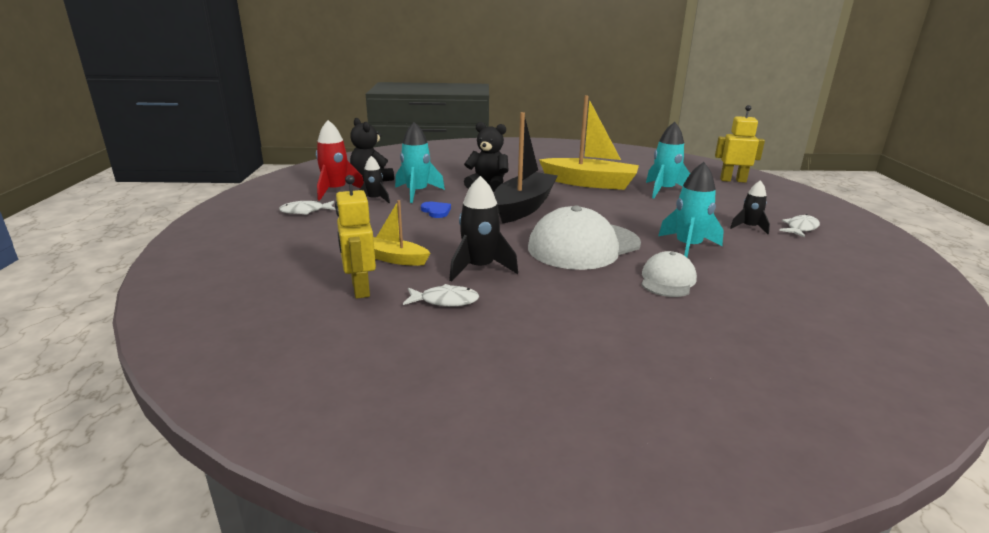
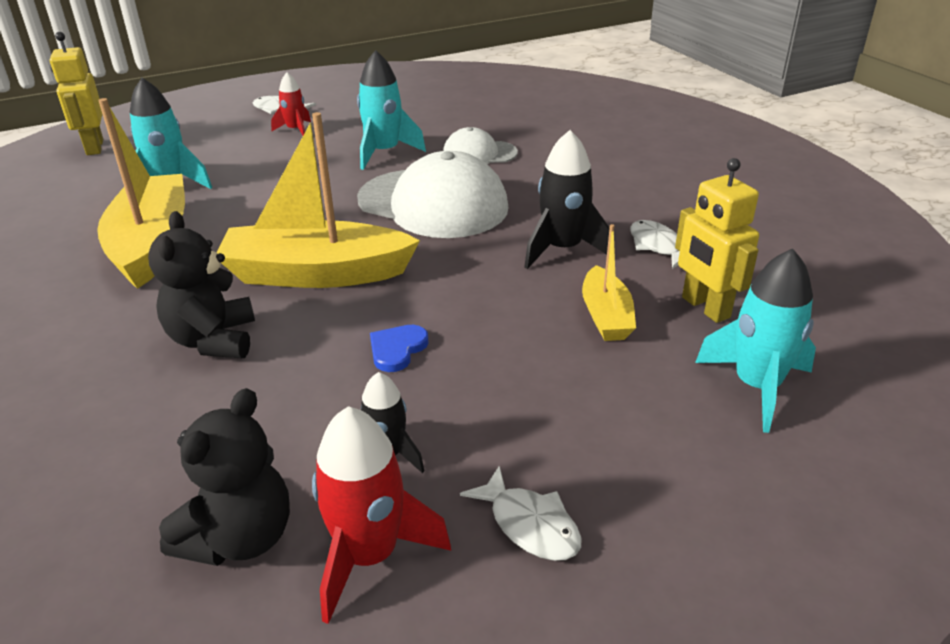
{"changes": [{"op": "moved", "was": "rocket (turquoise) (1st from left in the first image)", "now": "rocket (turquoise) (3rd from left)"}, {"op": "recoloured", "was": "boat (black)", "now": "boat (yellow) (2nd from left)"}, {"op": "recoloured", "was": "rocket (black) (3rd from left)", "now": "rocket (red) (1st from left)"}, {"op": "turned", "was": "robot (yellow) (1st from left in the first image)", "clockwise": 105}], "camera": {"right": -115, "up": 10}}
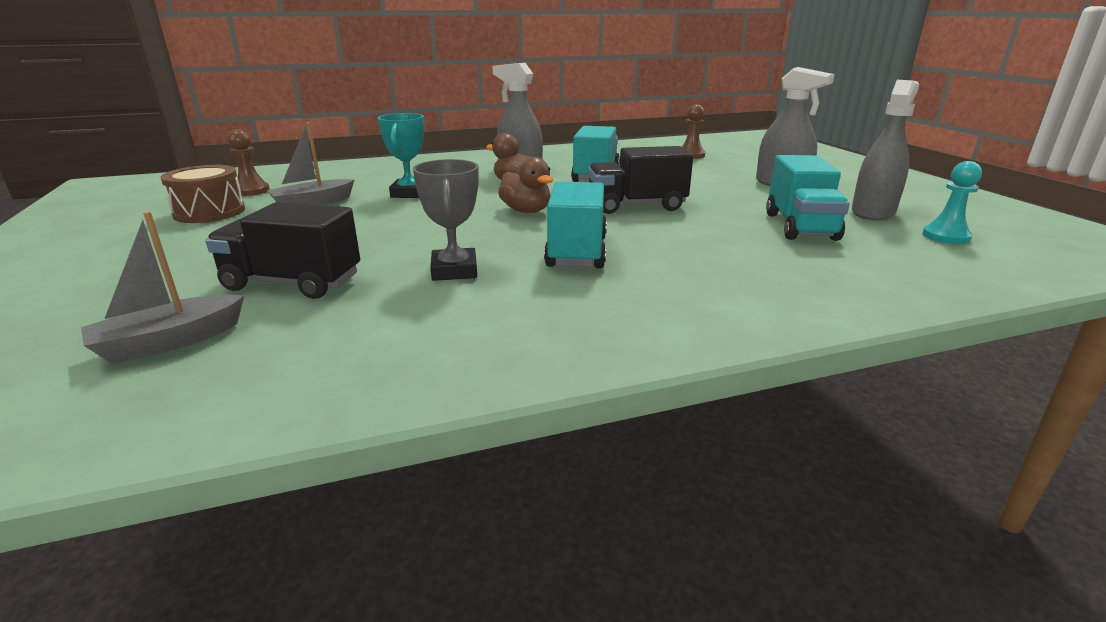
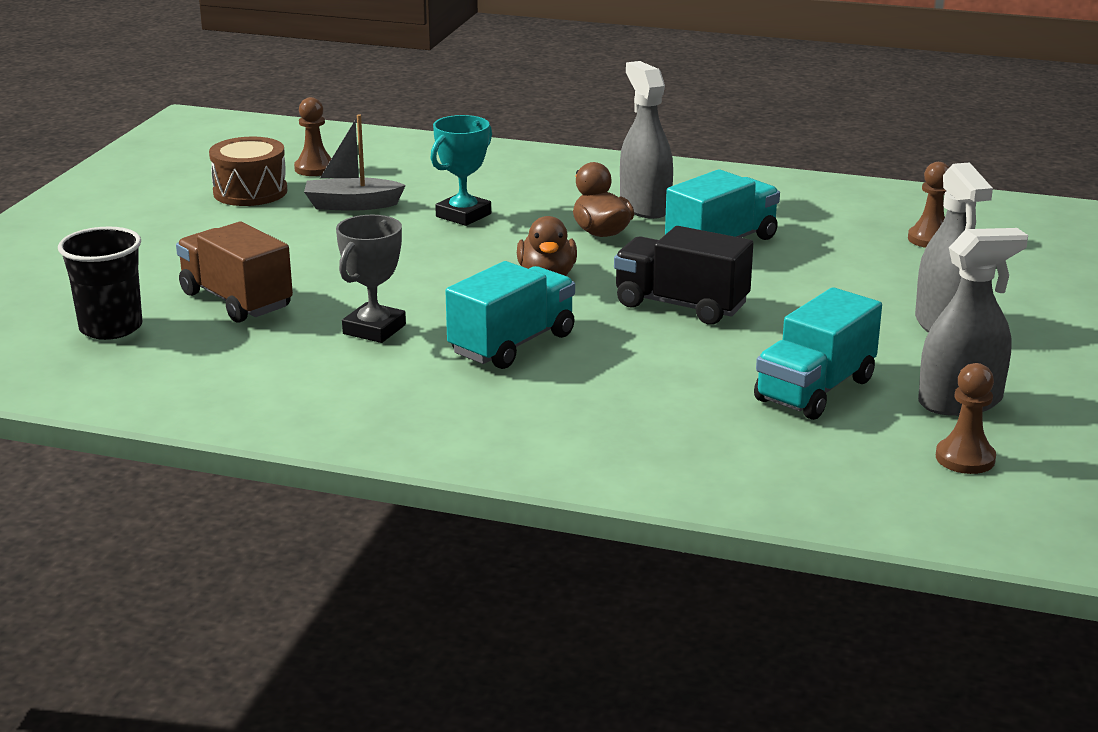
{"changes": [{"op": "replaced", "was": "boat (grey) (1st from left)", "now": "cup (black)"}, {"op": "recoloured", "was": "truck (black) (1st from left)", "now": "truck (brown)"}, {"op": "recoloured", "was": "pawn (turquoise)", "now": "pawn (brown) (3rd from left)"}], "camera": {"right": 35, "up": 0}}
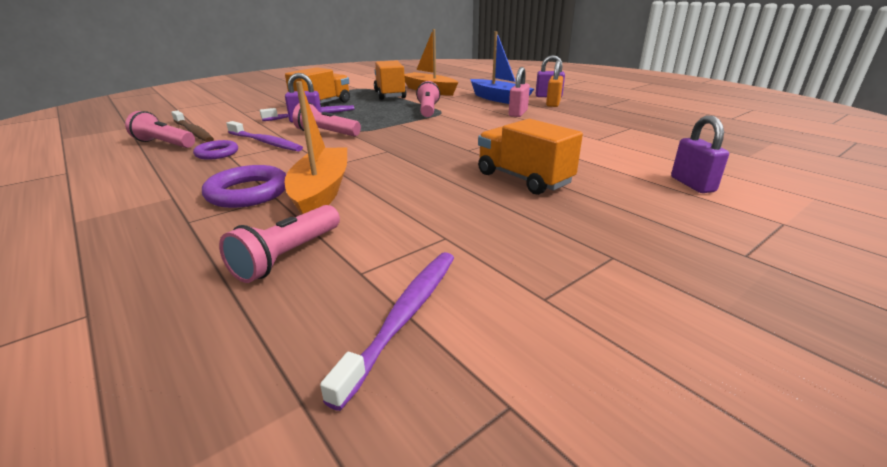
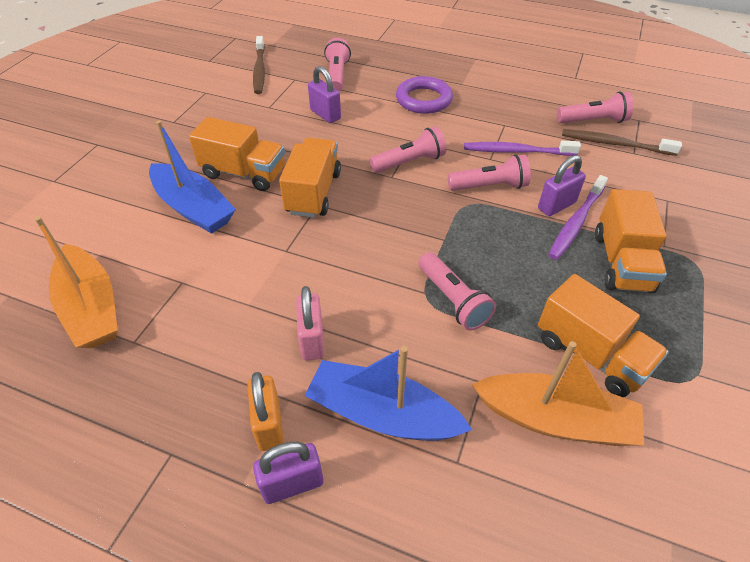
{"changes": [{"op": "removed", "was": "ring (purple) (1st from left)"}, {"op": "added", "now": "boat (blue) (1st from left)"}, {"op": "added", "now": "truck (orange) (2nd from left)"}, {"op": "added", "now": "flashlight (pink) (2nd from left)"}, {"op": "moved", "was": "boat (orange) (1st from left)"}, {"op": "moved", "was": "padlock (purple) (3rd from left in the first image)", "now": "padlock (purple) (2nd from left)"}, {"op": "recoloured", "was": "toothbrush (purple) (3rd from left)", "now": "toothbrush (brown) (1st from left)"}], "camera": {"right": 150, "up": 20}}
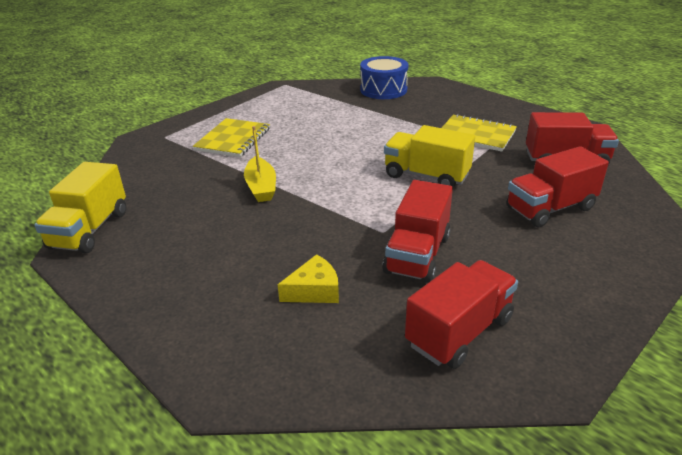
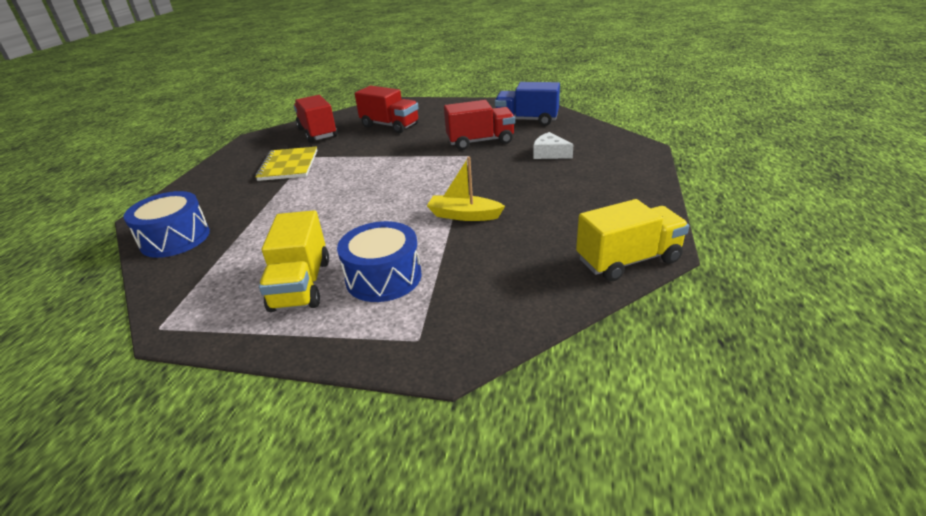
{"changes": [{"op": "moved", "was": "truck (yellow) (2nd from left in the first image)", "now": "truck (yellow) (1st from left)"}, {"op": "replaced", "was": "notebook (yellow) (1st from left)", "now": "drum (blue) (2nd from left)"}, {"op": "recoloured", "was": "cheese (yellow)", "now": "cheese (white)"}, {"op": "recoloured", "was": "truck (red) (2nd from left)", "now": "truck (blue)"}, {"op": "turned", "was": "boat (yellow)", "clockwise": -120}], "camera": {"right": -120, "up": 0}}
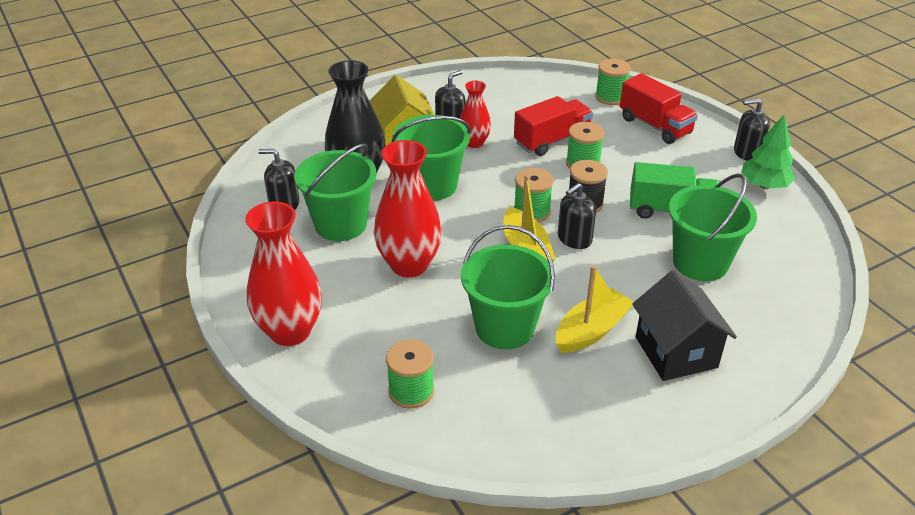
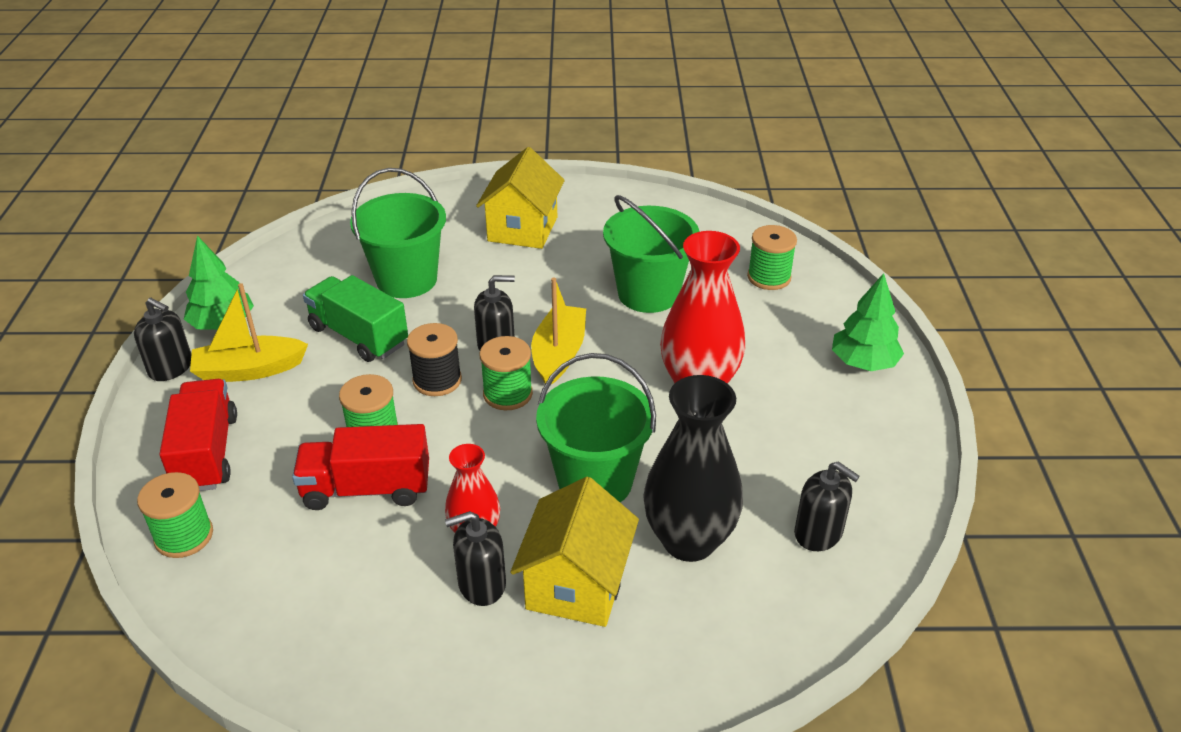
{"changes": [{"op": "removed", "was": "bucket (green) (1st from left)"}, {"op": "moved", "was": "boat (yellow) (2nd from left in the first image)", "now": "boat (yellow) (1st from left)"}, {"op": "replaced", "was": "vase (red) (1st from left)", "now": "tree (green) (2nd from left)"}, {"op": "recoloured", "was": "house (black)", "now": "house (yellow) (1st from left)"}], "camera": {"right": -150, "up": 0}}
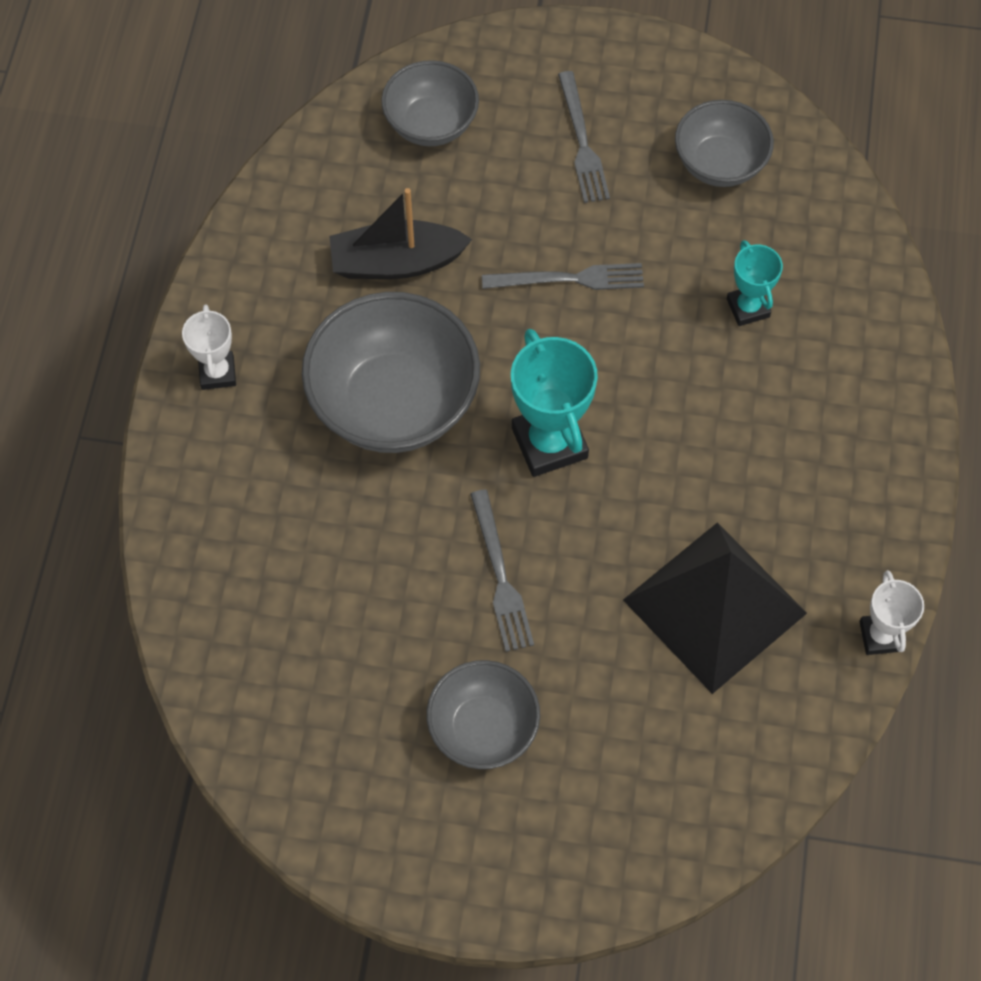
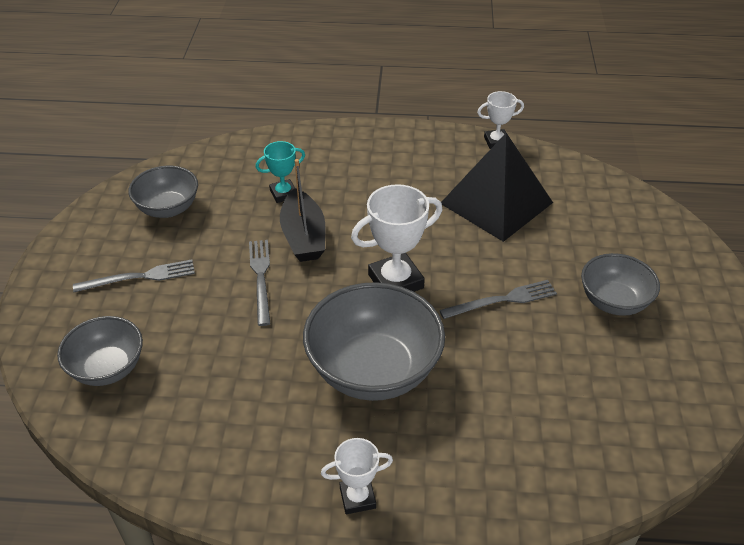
{"changes": [{"op": "moved", "was": "boat (black)"}, {"op": "recoloured", "was": "trophy (turquoise) (1st from left)", "now": "trophy (white) (2nd from left)"}], "camera": {"right": -95, "up": -20}}
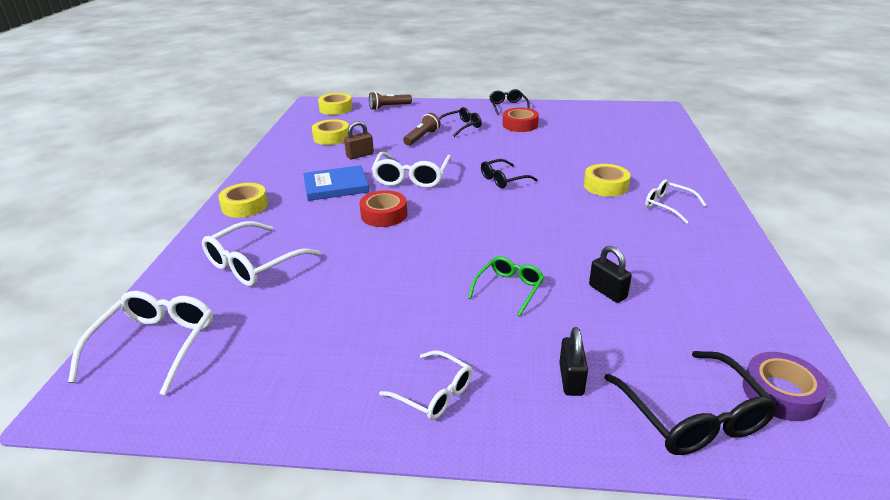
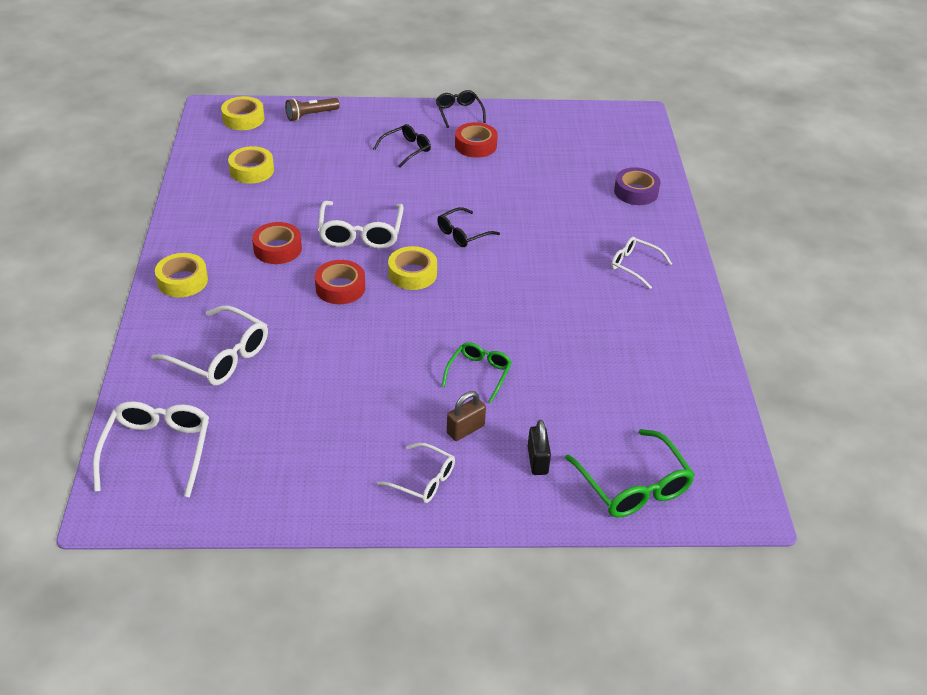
{"changes": [{"op": "removed", "was": "flashlight (brown) (2nd from left)"}, {"op": "removed", "was": "padlock (black) (2nd from left)"}, {"op": "moved", "was": "padlock (brown)"}, {"op": "moved", "was": "tape (yellow) (4th from left)"}, {"op": "moved", "was": "tape (purple)"}, {"op": "replaced", "was": "book (blue)", "now": "tape (red) (1st from left)"}, {"op": "recoloured", "was": "glasses (black) (4th from left)", "now": "glasses (green) (2nd from left)"}, {"op": "turned", "was": "glasses (white) (2nd from left)", "clockwise": -90}], "camera": {"right": -10, "up": 10}}
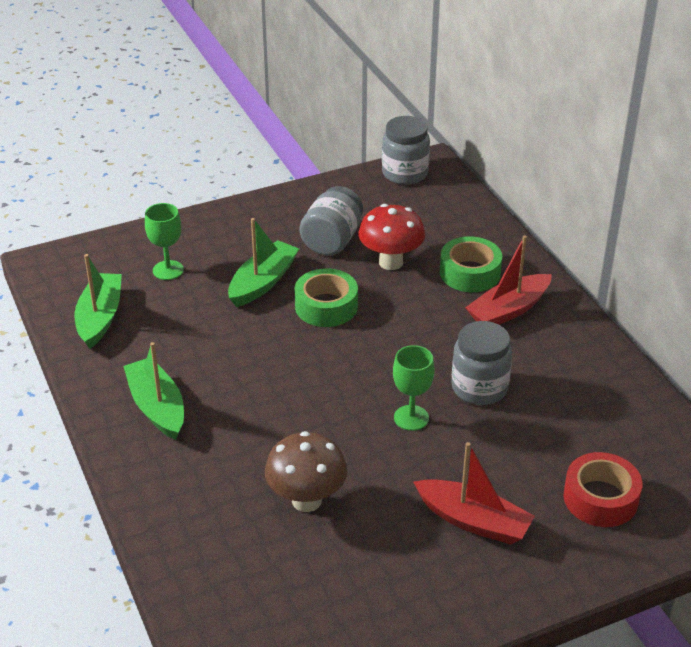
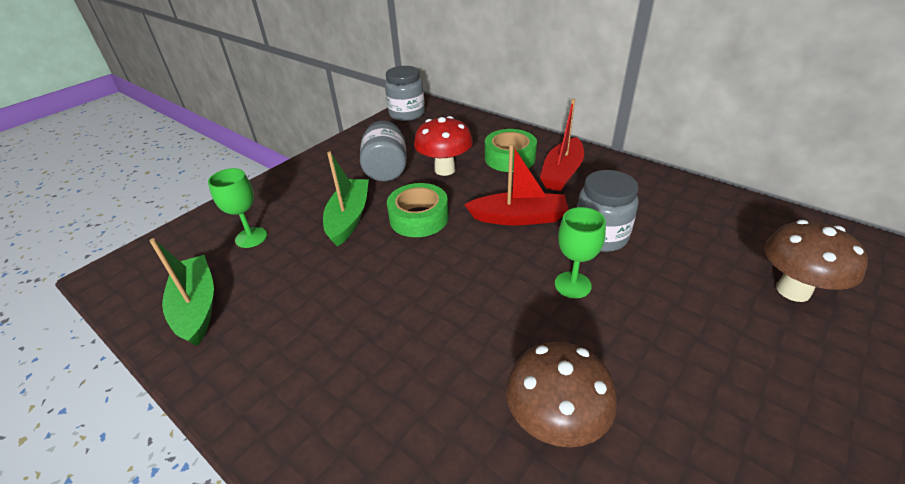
{"changes": [{"op": "removed", "was": "boat (green) (2nd from left)"}, {"op": "moved", "was": "boat (red) (1st from left)"}, {"op": "replaced", "was": "tape (red)", "now": "mushroom (brown) (2nd from left)"}], "camera": {"right": -25, "up": 0}}
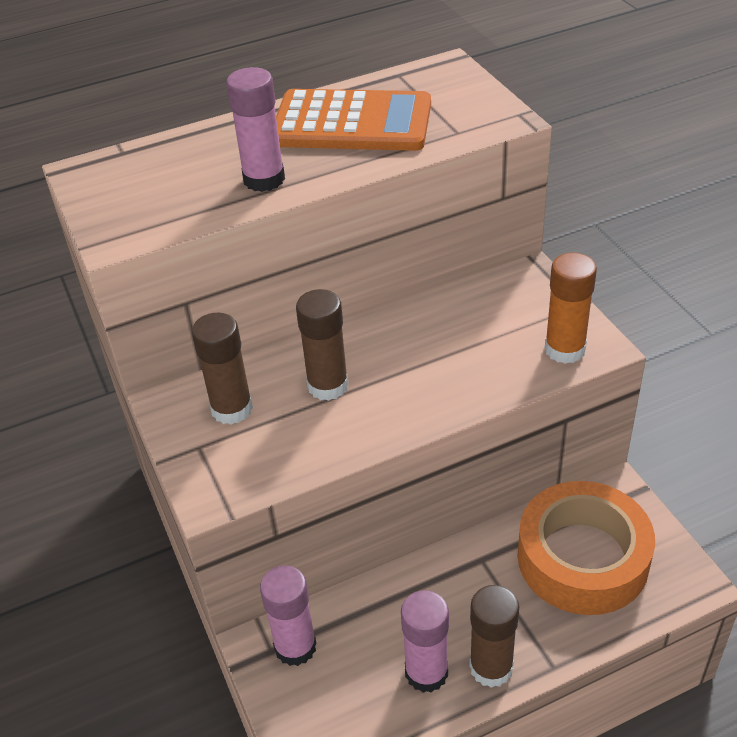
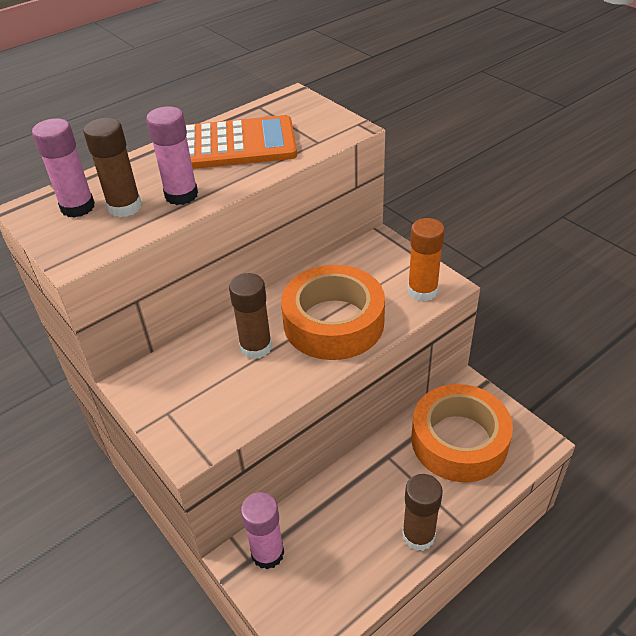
{"changes": [{"op": "added", "now": "tape (orange) (1st from left)"}, {"op": "moved", "was": "glue stick (brown) (1st from left)"}, {"op": "moved", "was": "glue stick (pink) (3rd from left in the first image)", "now": "glue stick (pink) (1st from left)"}], "camera": {"right": -15, "up": 0}}
